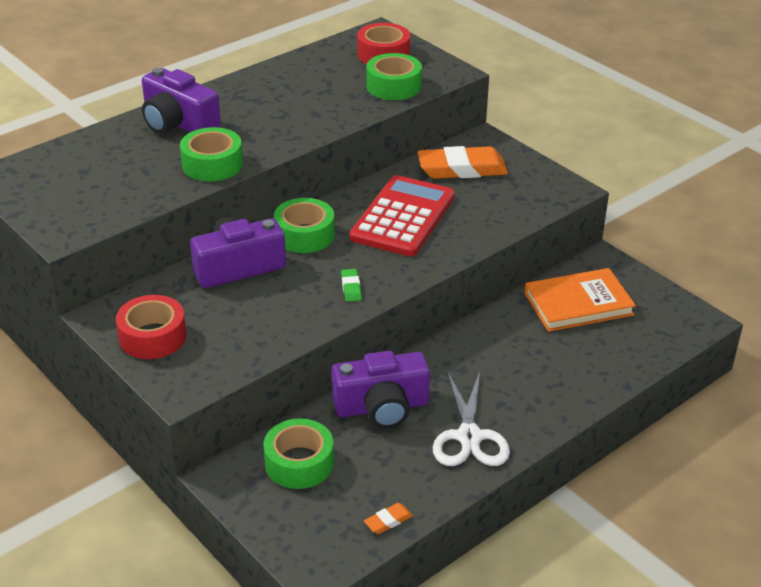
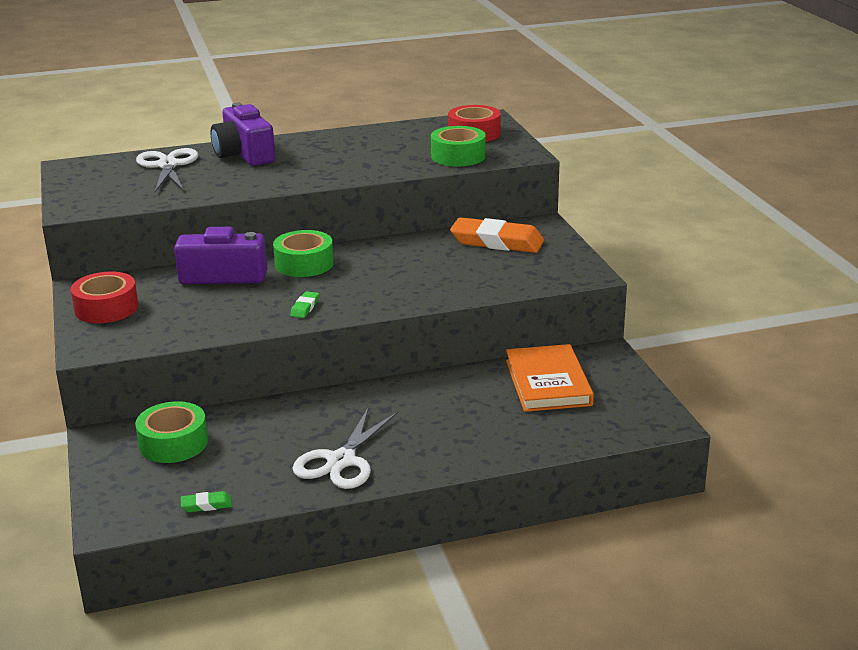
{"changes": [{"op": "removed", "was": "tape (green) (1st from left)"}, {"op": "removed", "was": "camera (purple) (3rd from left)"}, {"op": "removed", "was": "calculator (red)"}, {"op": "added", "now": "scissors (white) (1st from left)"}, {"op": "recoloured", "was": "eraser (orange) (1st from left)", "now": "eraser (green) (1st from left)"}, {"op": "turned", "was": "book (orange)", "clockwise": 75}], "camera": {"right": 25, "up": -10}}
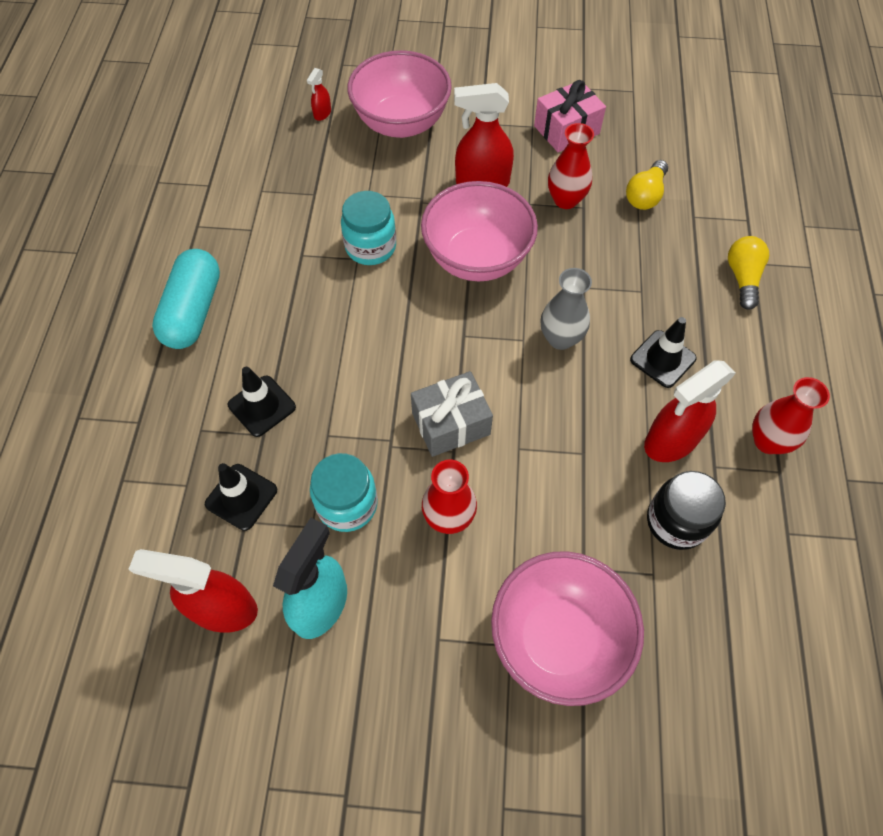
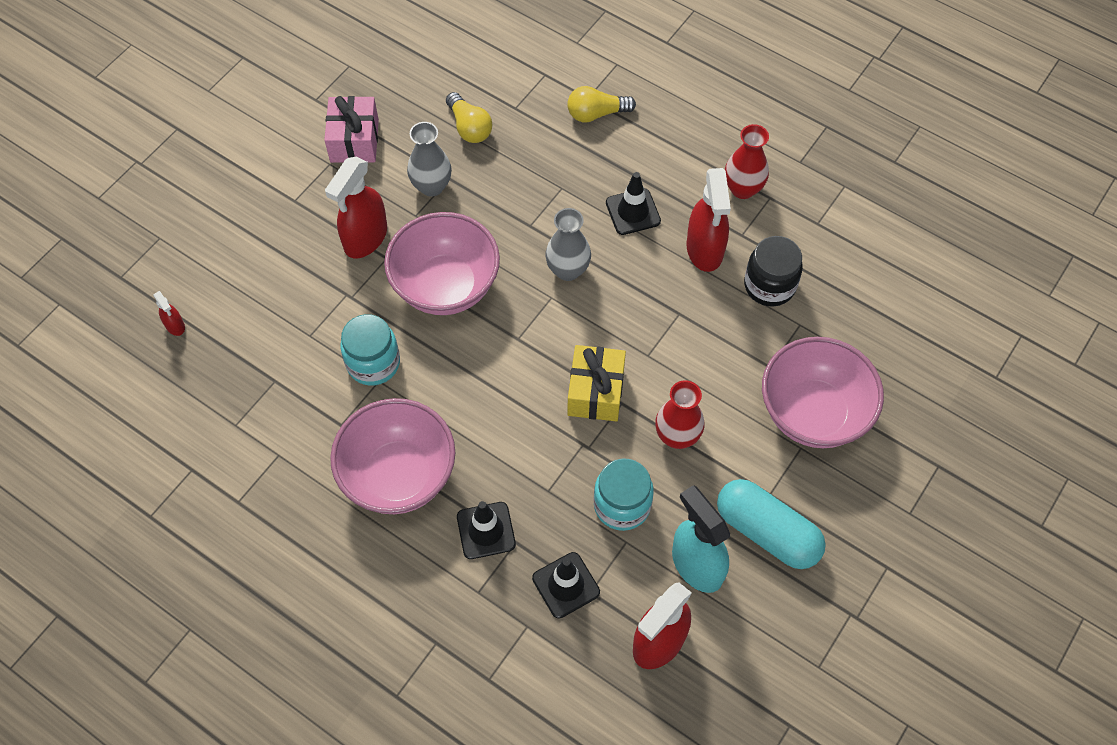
{"changes": [{"op": "moved", "was": "capsule (turquoise)"}, {"op": "moved", "was": "bowl (pink) (1st from left)"}, {"op": "recoloured", "was": "gift (grey)", "now": "gift (yellow)"}, {"op": "recoloured", "was": "vase (red) (2nd from left)", "now": "vase (grey) (1st from left)"}, {"op": "turned", "was": "light bulb (yellow) (2nd from left)", "clockwise": -45}], "camera": {"right": -60, "up": 0}}
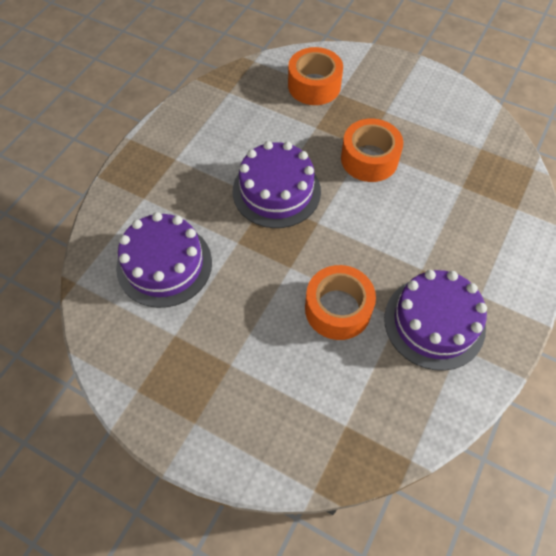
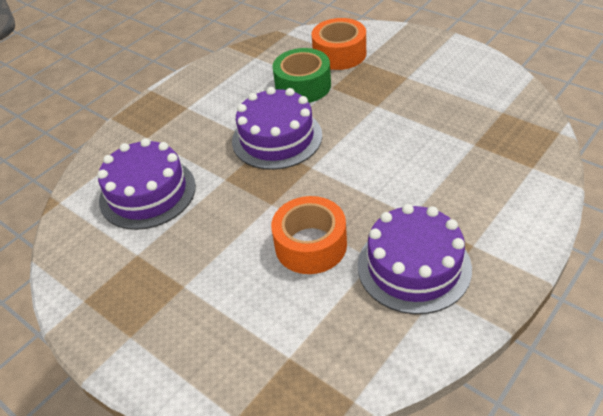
{"changes": [{"op": "removed", "was": "tape (orange) (3rd from left)"}, {"op": "added", "now": "tape (green)"}], "camera": {"right": 15, "up": -15}}
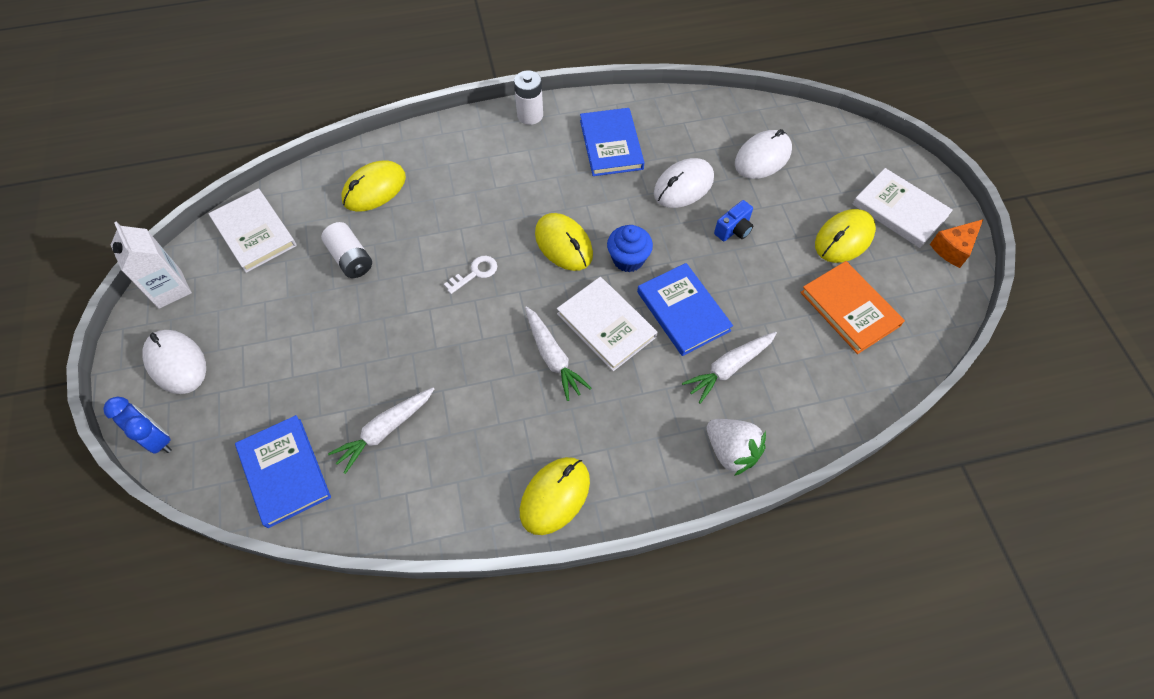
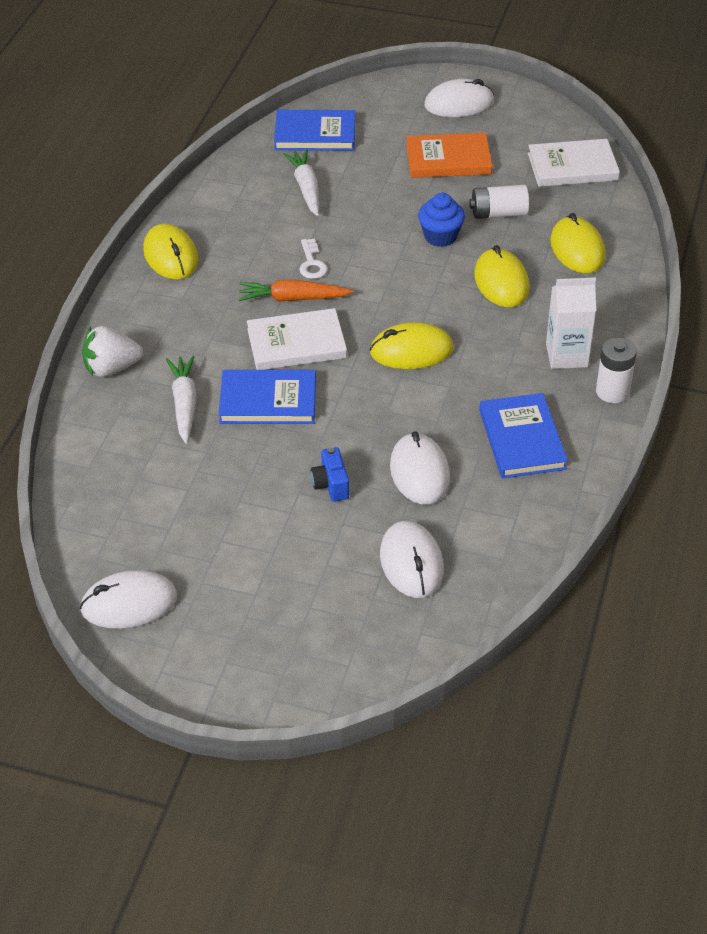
{"changes": [{"op": "removed", "was": "clock (blue)"}, {"op": "removed", "was": "book (white) (3rd from left)"}, {"op": "removed", "was": "cheese (orange)"}, {"op": "added", "now": "mouse (white) (1st from left)"}, {"op": "moved", "was": "carton (white)"}, {"op": "moved", "was": "key (white)"}, {"op": "moved", "was": "cupcake (blue)"}, {"op": "moved", "was": "book (orange)"}, {"op": "moved", "was": "mouse (yellow) (4th from left in the first image)", "now": "mouse (yellow) (3rd from left)"}, {"op": "recoloured", "was": "carrot (white) (2nd from left)", "now": "carrot (orange)"}, {"op": "turned", "was": "book (blue) (2nd from left in the first image)", "clockwise": 60}], "camera": {"right": 120, "up": -15}}
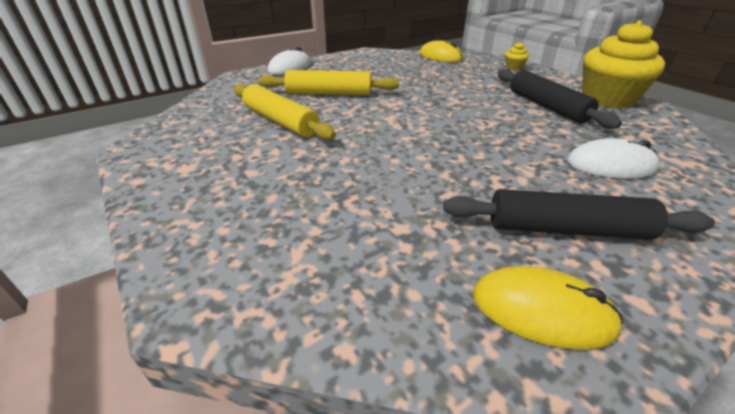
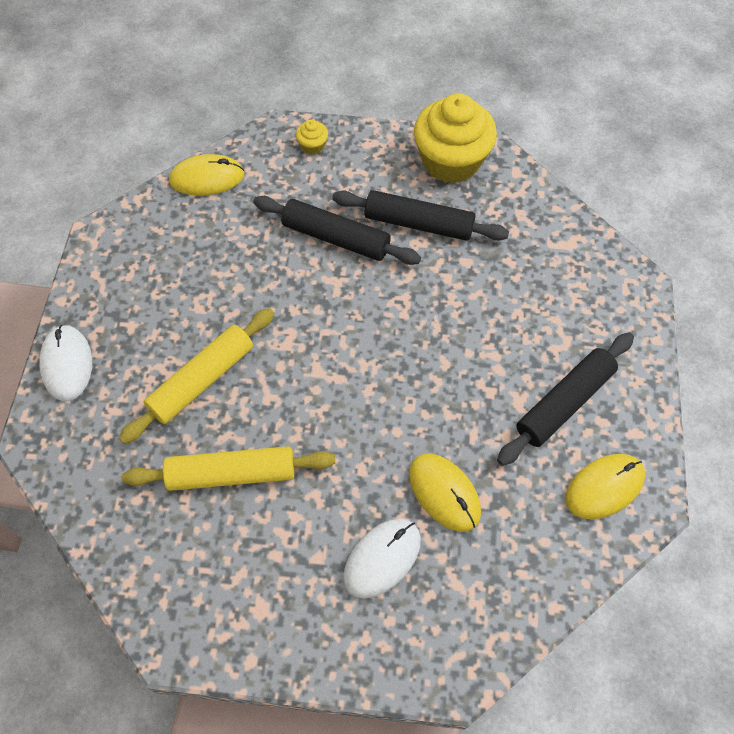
{"changes": [{"op": "added", "now": "rolling pin (black) (1st from left)"}, {"op": "added", "now": "mouse (yellow) (2nd from left)"}, {"op": "moved", "was": "mouse (white) (2nd from left)"}], "camera": {"right": -50, "up": 25}}
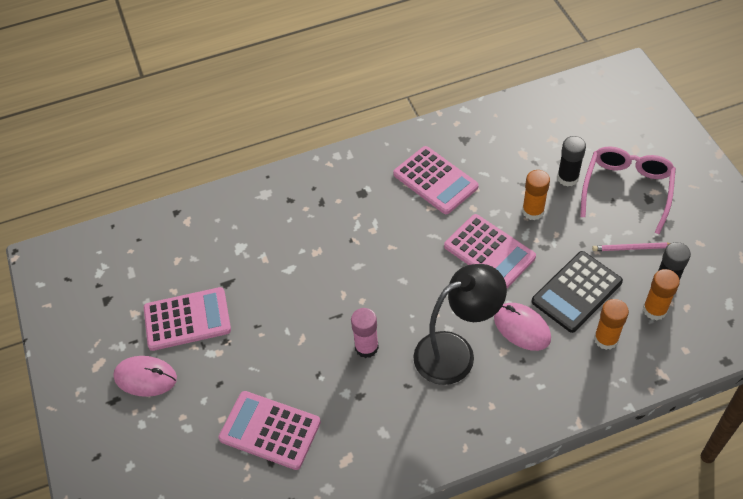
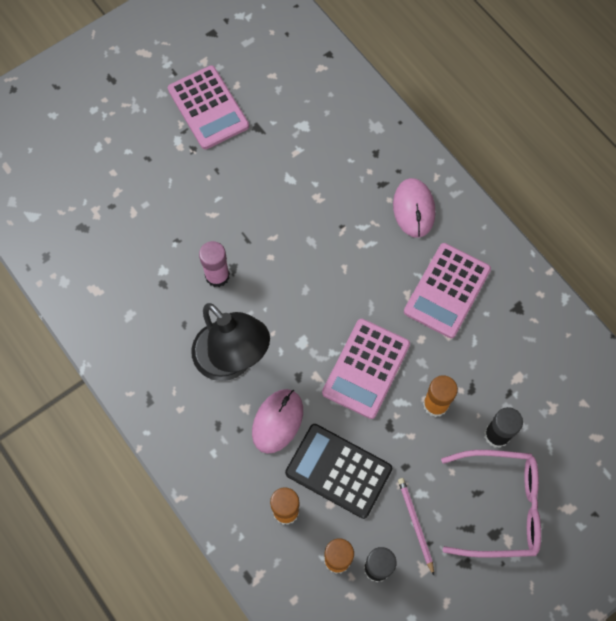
{"changes": [{"op": "removed", "was": "calculator (pink) (2nd from left)"}, {"op": "moved", "was": "mouse (pink) (1st from left in the first image)", "now": "mouse (pink) (2nd from left)"}], "camera": {"right": 70, "up": 15}}
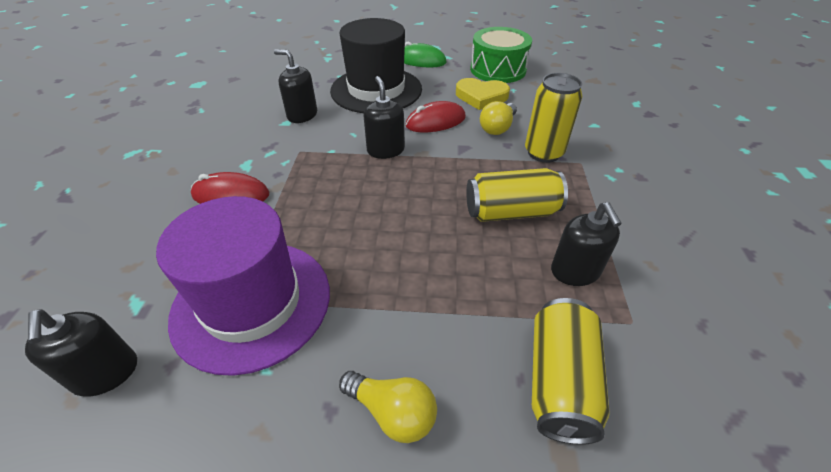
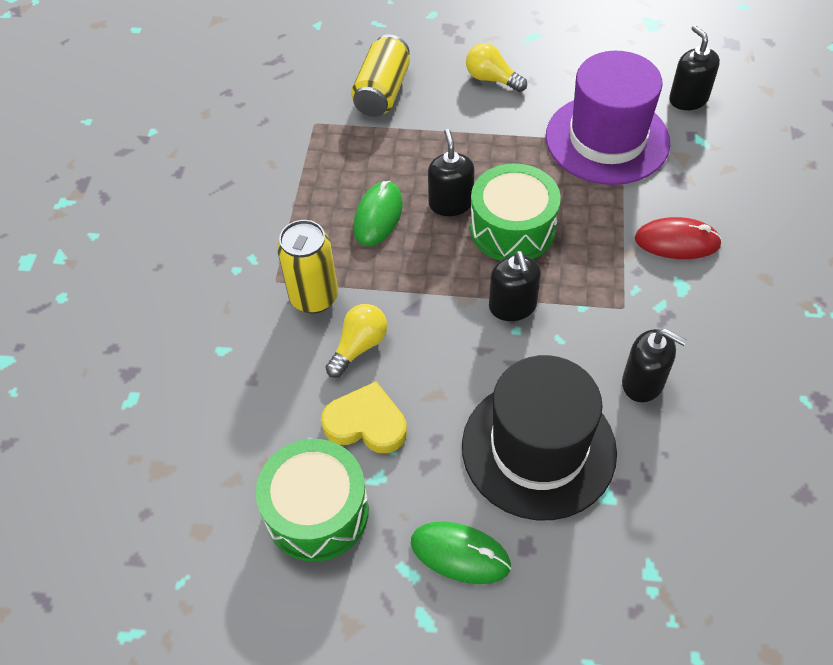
{"changes": [{"op": "removed", "was": "mouse (red) (2nd from left)"}, {"op": "added", "now": "drum (green) (2nd from left)"}, {"op": "moved", "was": "soap dispenser (black) (4th from left in the first image)", "now": "soap dispenser (black) (1st from left)"}, {"op": "replaced", "was": "can (yellow) (1st from left)", "now": "mouse (green) (1st from left)"}], "camera": {"right": -175, "up": 10}}
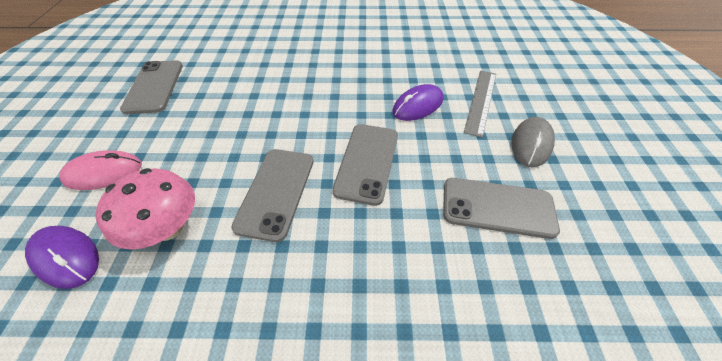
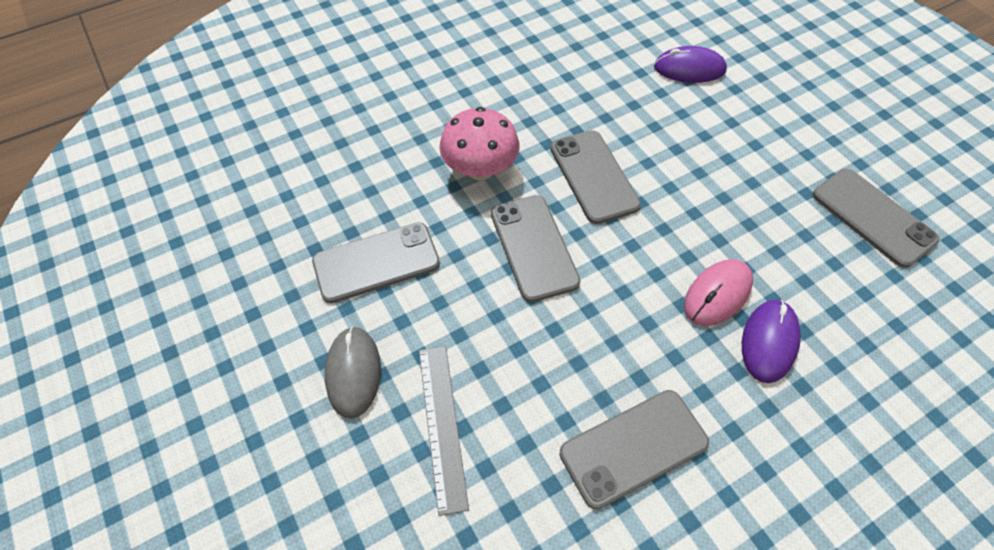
{"changes": [{"op": "added", "now": "phone (grey) (4th from left)"}, {"op": "moved", "was": "mouse (pink)"}, {"op": "moved", "was": "mushroom (pink)"}, {"op": "moved", "was": "mouse (purple) (2nd from left)"}], "camera": {"right": 150, "up": 5}}
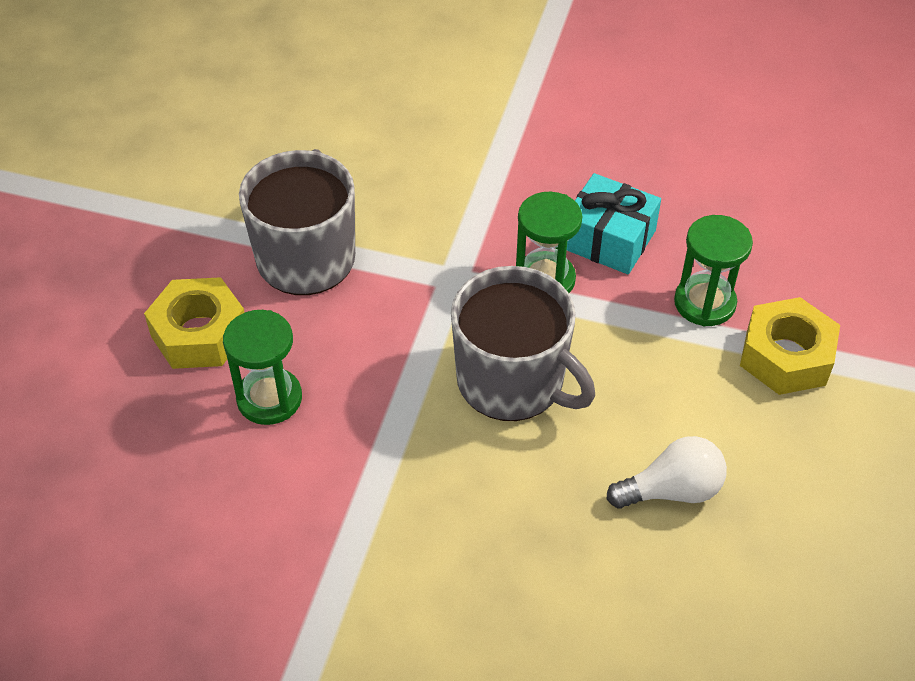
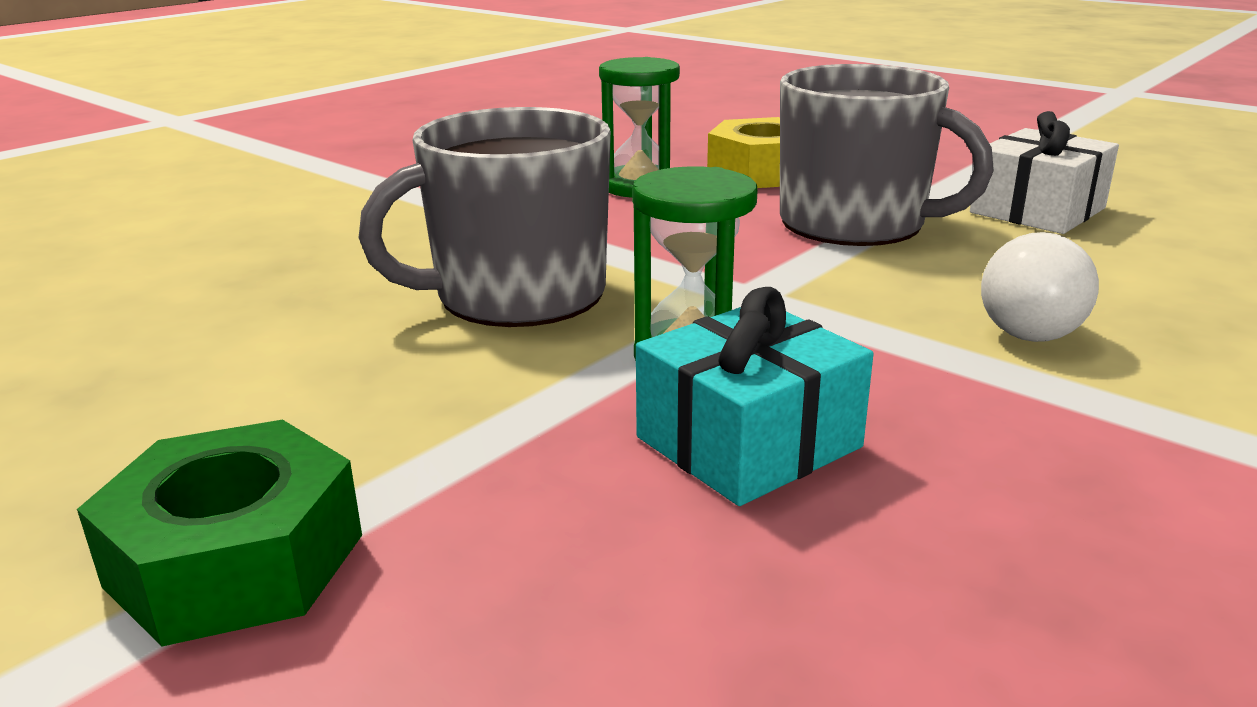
{"changes": [{"op": "removed", "was": "hourglass (green) (3rd from left)"}, {"op": "added", "now": "gift (white)"}, {"op": "moved", "was": "light bulb (white)"}, {"op": "recoloured", "was": "nut (yellow) (2nd from left)", "now": "nut (green)"}], "camera": {"right": 115, "up": -25}}
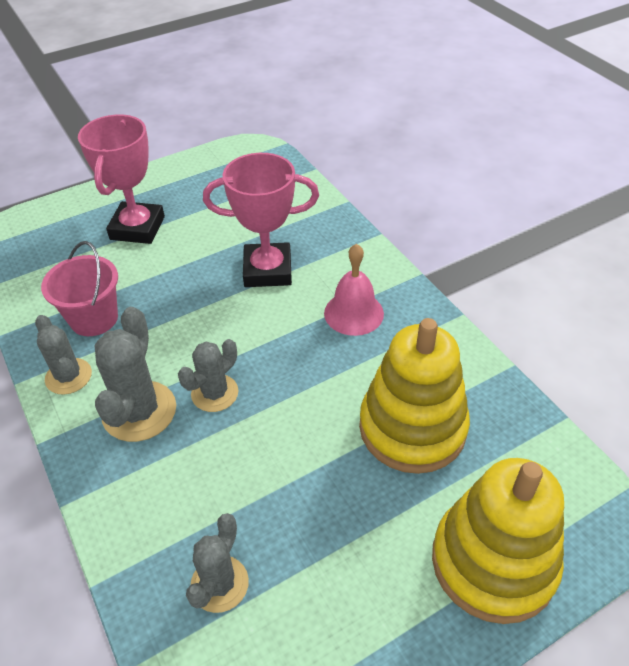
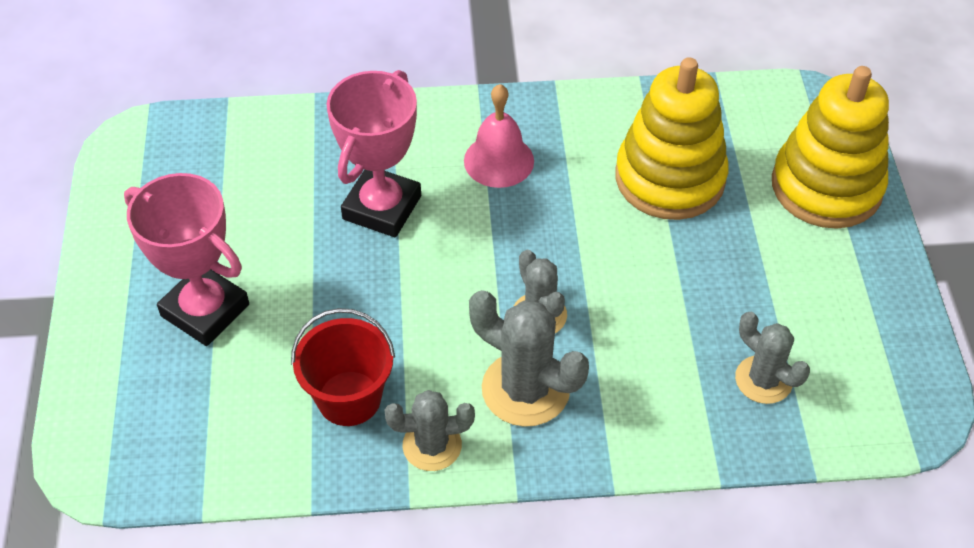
{"changes": [{"op": "recoloured", "was": "bucket (pink)", "now": "bucket (red)"}], "camera": {"right": -65, "up": 5}}
